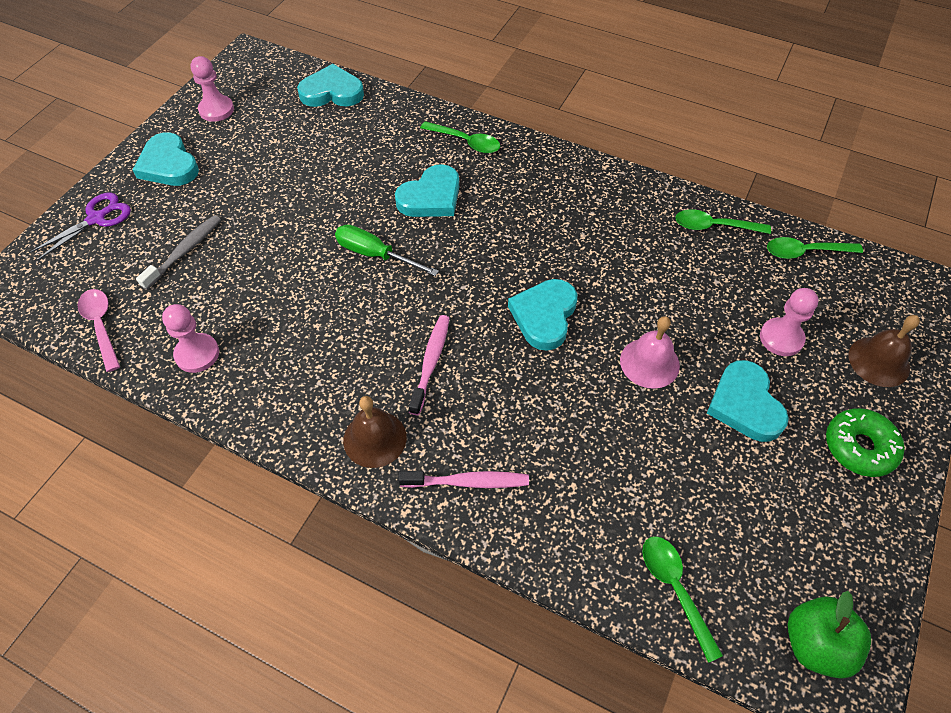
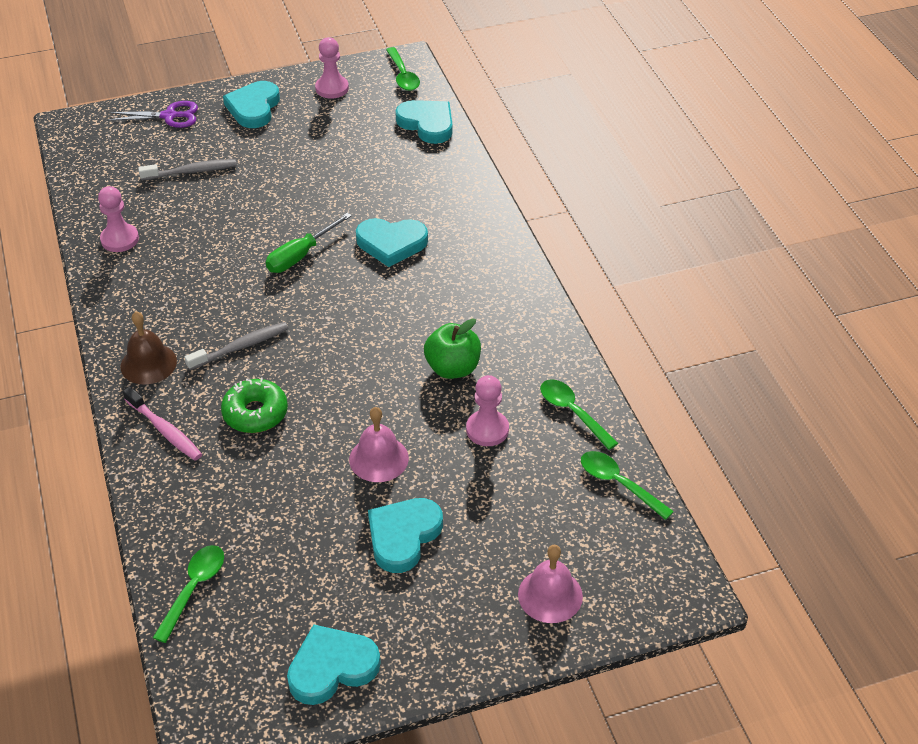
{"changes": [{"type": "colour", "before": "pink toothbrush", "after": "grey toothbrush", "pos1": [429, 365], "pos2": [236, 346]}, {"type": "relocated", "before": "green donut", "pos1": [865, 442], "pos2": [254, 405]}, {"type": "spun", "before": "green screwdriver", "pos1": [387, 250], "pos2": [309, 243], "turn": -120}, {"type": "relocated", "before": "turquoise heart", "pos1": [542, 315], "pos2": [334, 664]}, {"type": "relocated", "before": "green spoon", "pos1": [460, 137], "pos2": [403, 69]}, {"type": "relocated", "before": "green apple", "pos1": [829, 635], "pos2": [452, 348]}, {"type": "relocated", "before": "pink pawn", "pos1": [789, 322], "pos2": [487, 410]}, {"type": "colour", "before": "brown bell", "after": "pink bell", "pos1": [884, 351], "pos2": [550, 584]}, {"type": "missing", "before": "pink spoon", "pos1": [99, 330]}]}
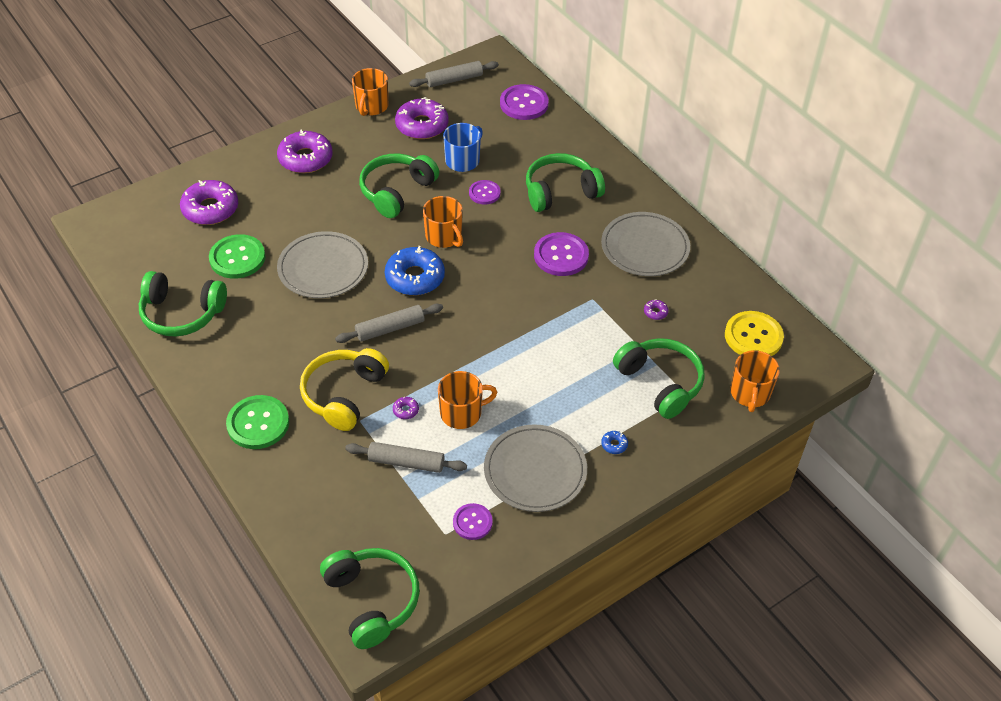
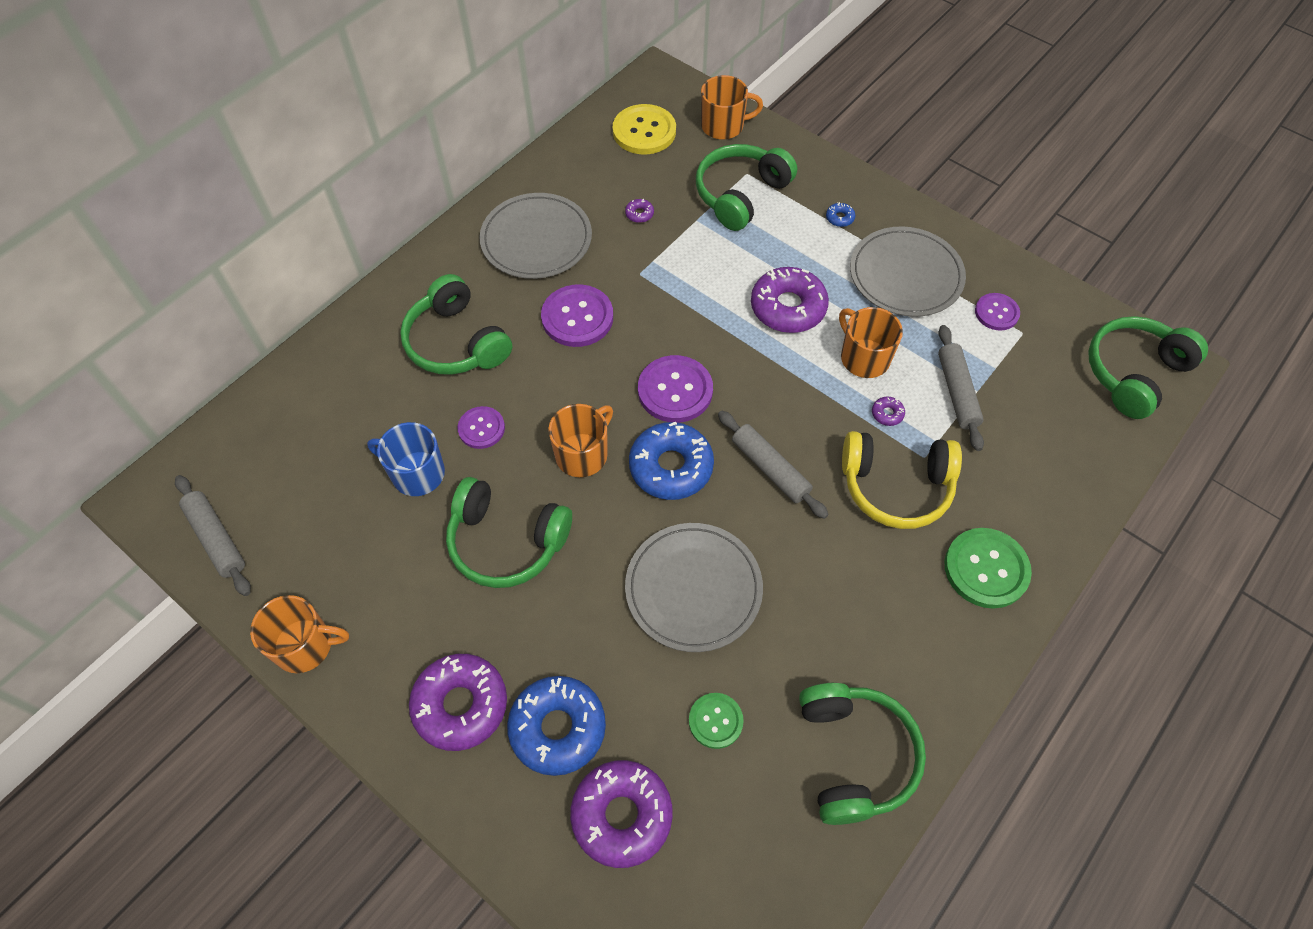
{"changes": [{"type": "appeared", "after": "blue donut", "pos2": [556, 726]}, {"type": "relocated", "before": "purple button", "pos1": [524, 102], "pos2": [675, 389]}, {"type": "size", "before": "green button", "pos1": [237, 256], "pos2": [716, 721], "scale": 0.61}, {"type": "relocated", "before": "purple donut", "pos1": [421, 118], "pos2": [790, 300]}]}
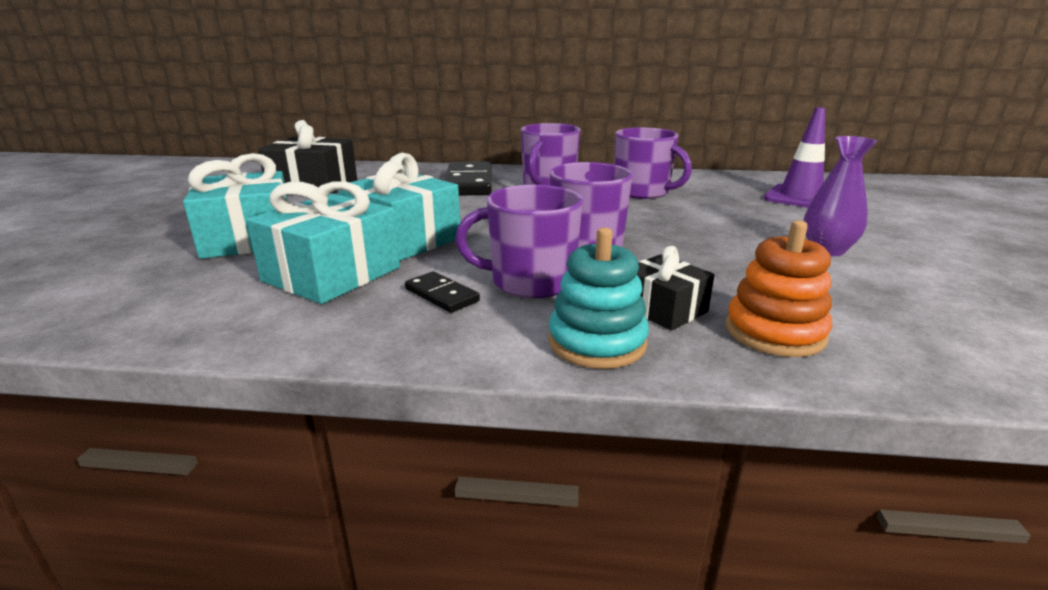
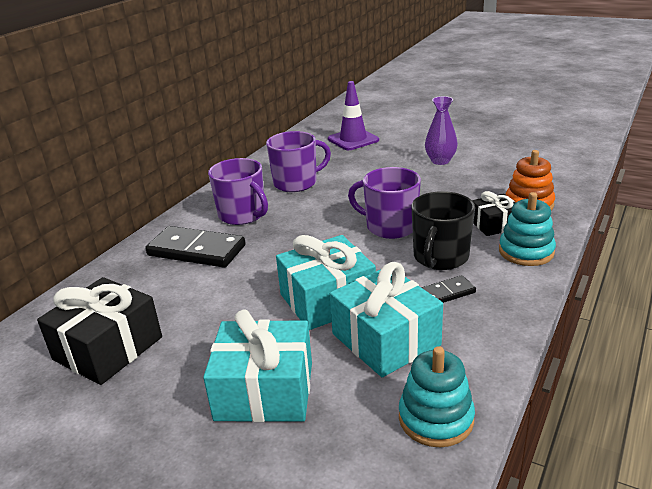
{"changes": [{"type": "appeared", "after": "turquoise stacking toy", "pos2": [437, 396]}, {"type": "colour", "before": "purple mug", "after": "black mug", "pos1": [519, 241], "pos2": [443, 230]}]}
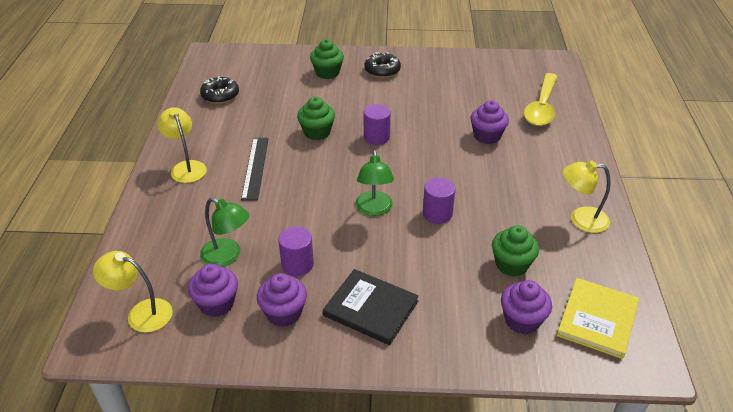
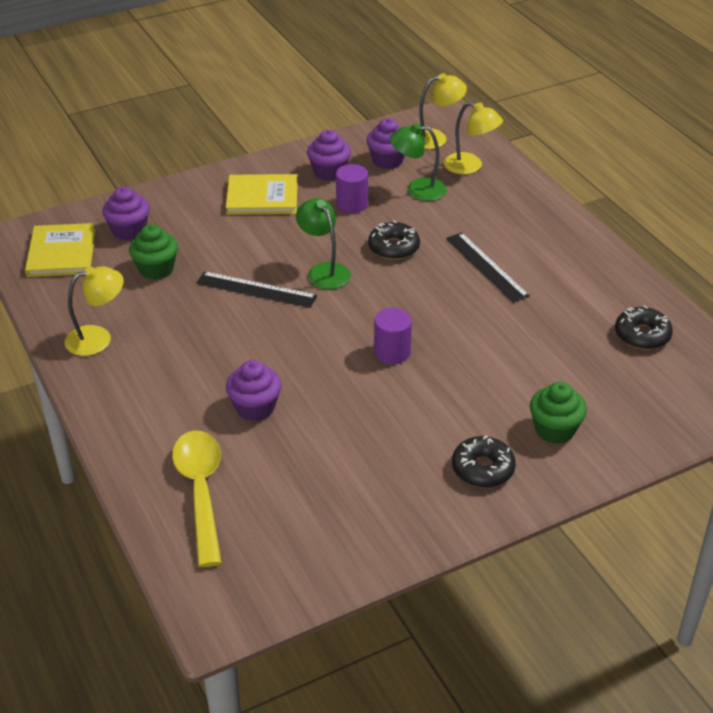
{"changes": [{"type": "exchanged", "before": "purple cylinder", "after": "black ruler", "pos1": [439, 201], "pos2": [256, 289]}, {"type": "colour", "before": "black book", "after": "yellow book", "pos1": [371, 307], "pos2": [262, 194]}, {"type": "appeared", "after": "black donut", "pos2": [394, 240]}, {"type": "relocated", "before": "yellow lamp", "pos1": [182, 145], "pos2": [473, 138]}, {"type": "missing", "before": "green cupcake", "pos1": [316, 118]}]}
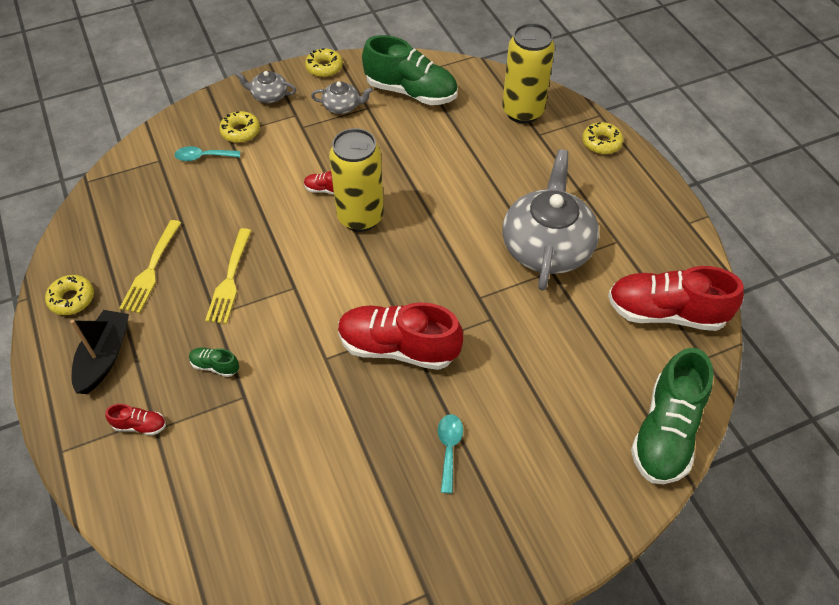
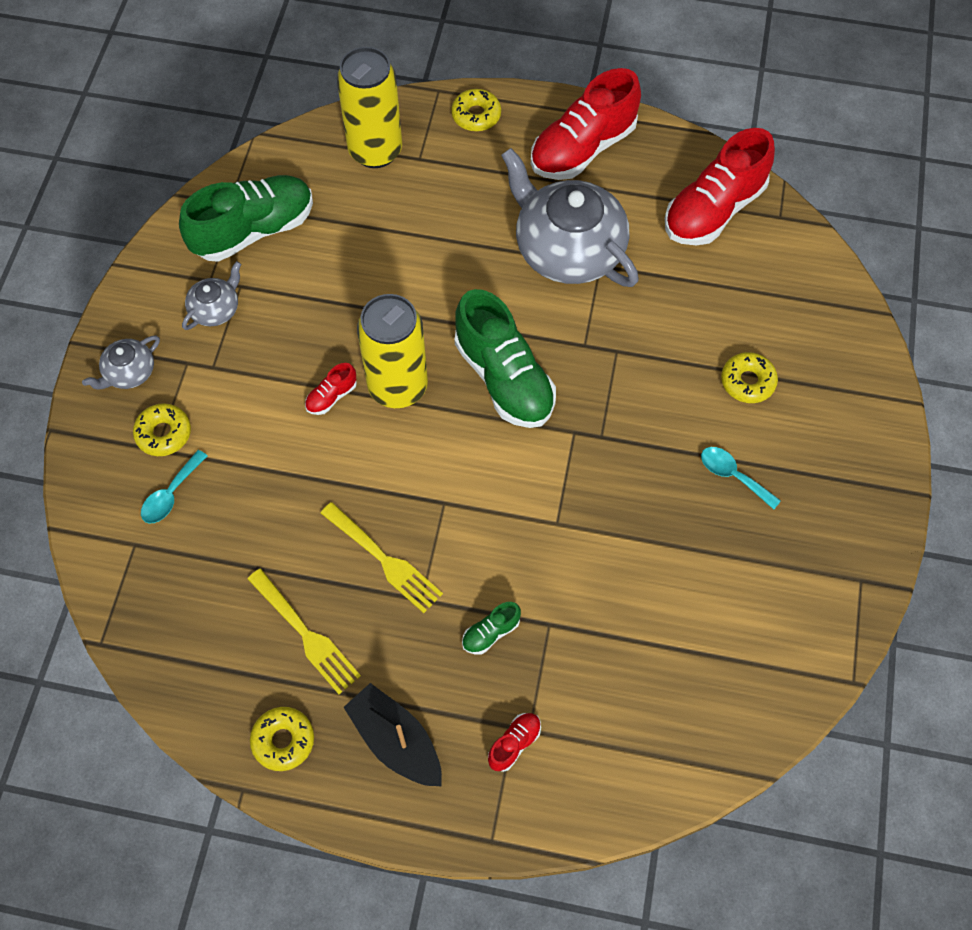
{"changes": [{"type": "relocated", "before": "green shoe", "pos1": [672, 416], "pos2": [505, 358]}, {"type": "relocated", "before": "red shoe", "pos1": [400, 336], "pos2": [586, 124]}, {"type": "relocated", "before": "yellow donut", "pos1": [324, 62], "pos2": [749, 377]}]}
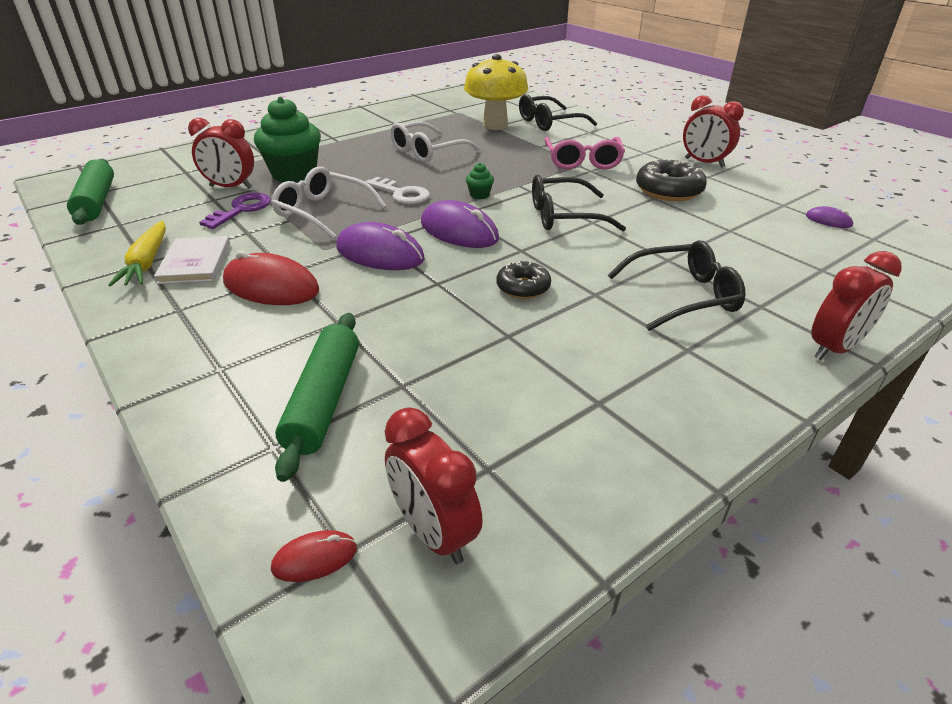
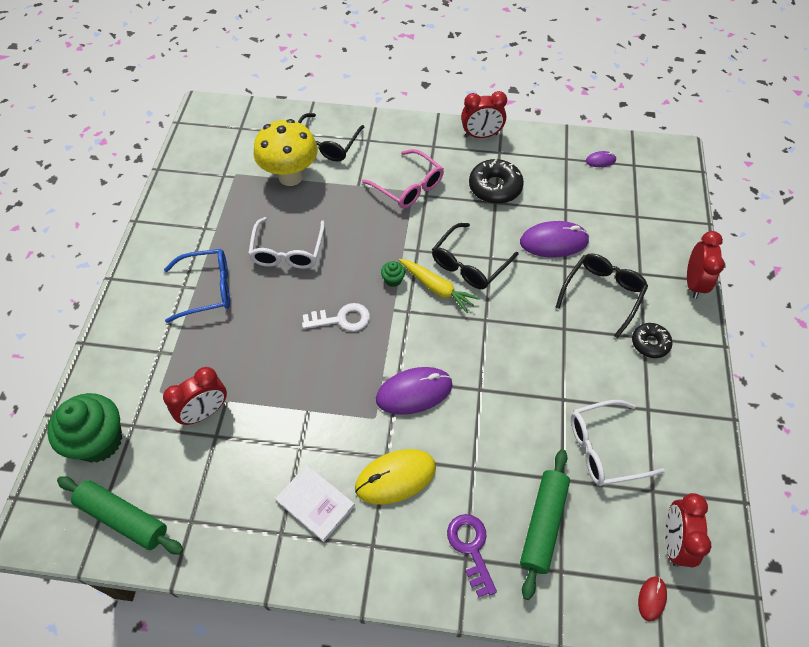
{"changes": [{"type": "relocated", "before": "green cupcake", "pos1": [287, 139], "pos2": [84, 428]}, {"type": "appeared", "after": "blue glasses", "pos2": [197, 286]}, {"type": "colour", "before": "red mouse", "after": "yellow mouse", "pos1": [271, 278], "pos2": [395, 477]}, {"type": "relocated", "before": "yellow carrot", "pos1": [137, 254], "pos2": [439, 286]}, {"type": "relocated", "before": "purple key", "pos1": [235, 211], "pos2": [472, 555]}, {"type": "relocated", "before": "purple mouse", "pos1": [460, 224], "pos2": [555, 239]}, {"type": "spun", "before": "green rolling pin", "pos1": [317, 397], "pos2": [545, 524], "turn": 60}, {"type": "relocated", "before": "white glasses", "pos1": [328, 202], "pos2": [618, 443]}, {"type": "relocated", "before": "black donut", "pos1": [524, 280], "pos2": [652, 340]}, {"type": "spun", "before": "red clock", "pos1": [434, 486], "pos2": [688, 530], "turn": 90}]}
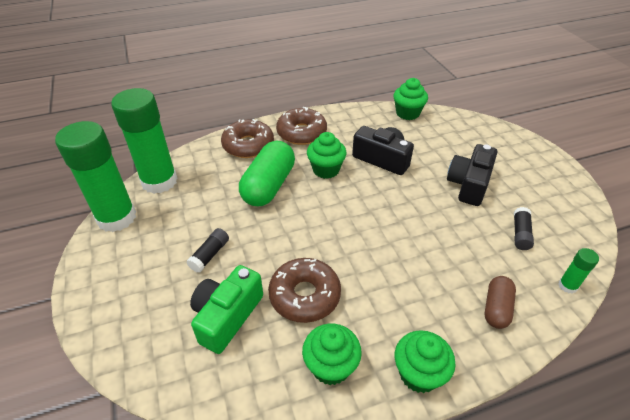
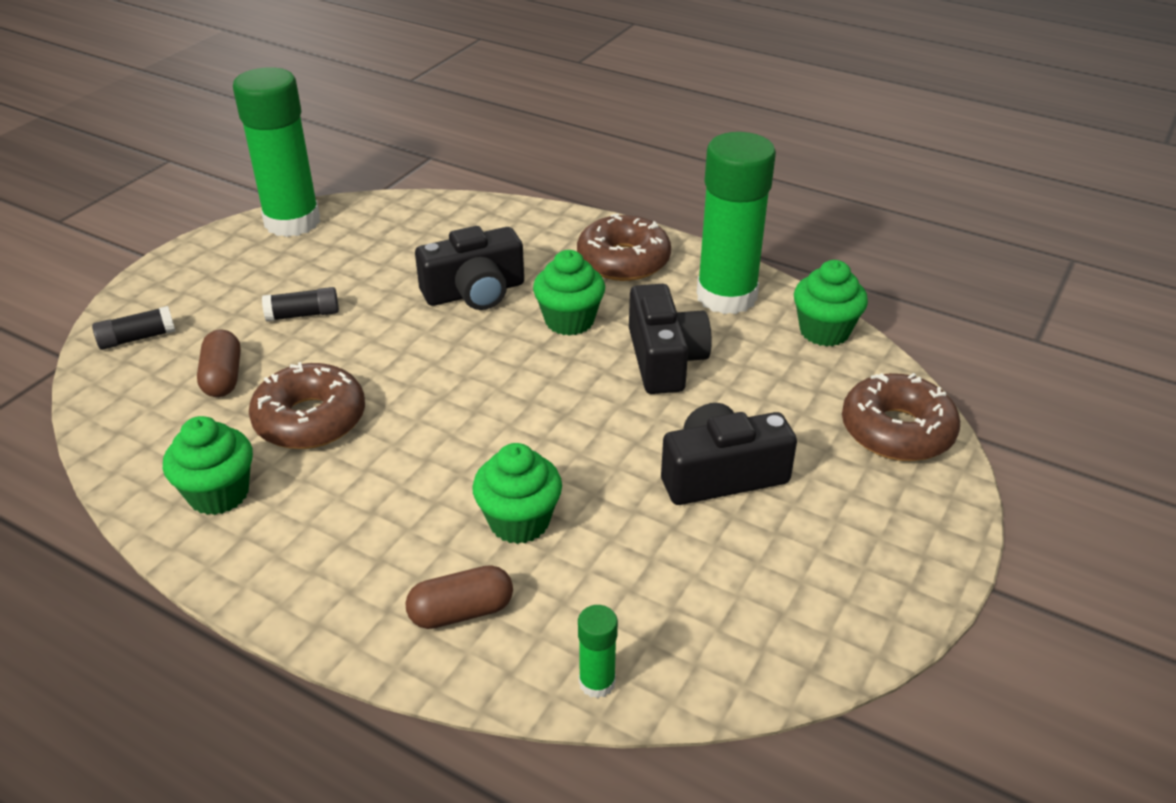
{"changes": [{"type": "relocated", "before": "black glue stick", "pos1": [524, 228], "pos2": [134, 328]}, {"type": "exchanged", "before": "green camera", "after": "brown capsule", "pos1": [226, 309], "pos2": [219, 363]}, {"type": "exchanged", "before": "green capsule", "after": "black camera", "pos1": [267, 174], "pos2": [469, 268]}, {"type": "relocated", "before": "green cupcake", "pos1": [425, 361], "pos2": [517, 493]}, {"type": "relocated", "before": "green glue stick", "pos1": [144, 141], "pos2": [736, 223]}, {"type": "relocated", "before": "brown donut", "pos1": [247, 138], "pos2": [901, 417]}]}
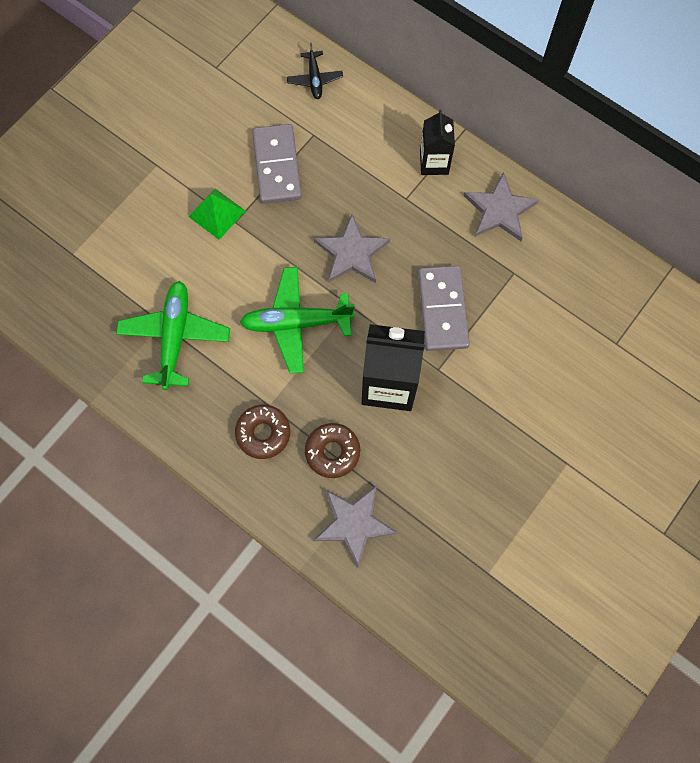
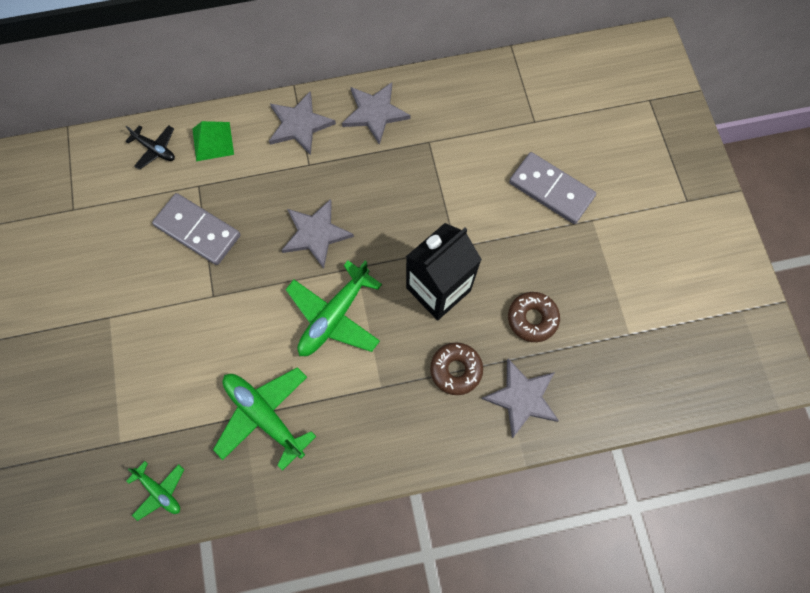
{"changes": [{"type": "appeared", "after": "green plane", "pos2": [155, 491]}, {"type": "relocated", "before": "green pyramid", "pos1": [217, 214], "pos2": [213, 141]}, {"type": "exchanged", "before": "black carton", "after": "grey star", "pos1": [437, 142], "pos2": [302, 123]}, {"type": "relocated", "before": "brown donut", "pos1": [262, 432], "pos2": [534, 317]}, {"type": "relocated", "before": "grey domino", "pos1": [444, 308], "pos2": [552, 188]}]}
